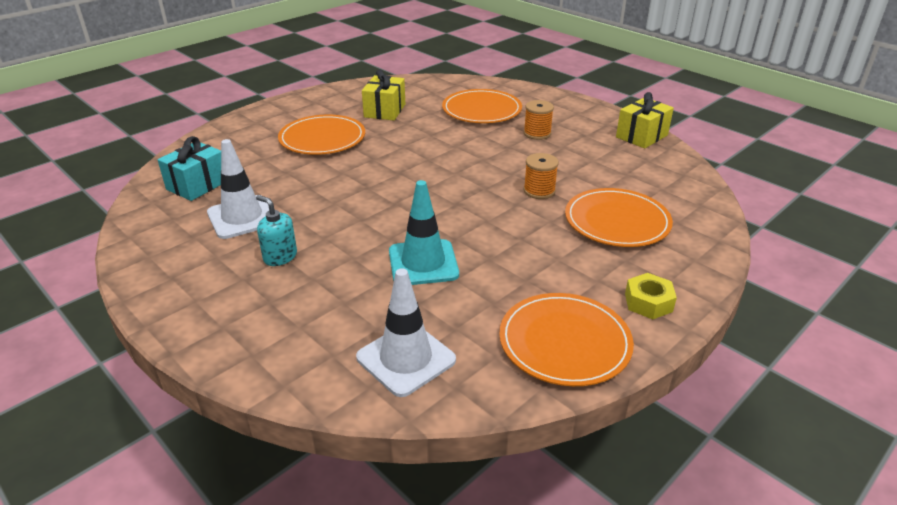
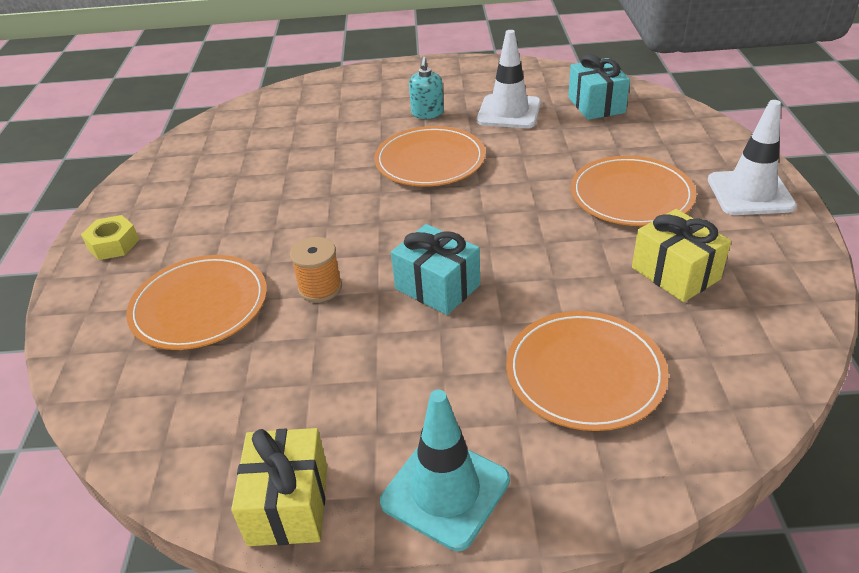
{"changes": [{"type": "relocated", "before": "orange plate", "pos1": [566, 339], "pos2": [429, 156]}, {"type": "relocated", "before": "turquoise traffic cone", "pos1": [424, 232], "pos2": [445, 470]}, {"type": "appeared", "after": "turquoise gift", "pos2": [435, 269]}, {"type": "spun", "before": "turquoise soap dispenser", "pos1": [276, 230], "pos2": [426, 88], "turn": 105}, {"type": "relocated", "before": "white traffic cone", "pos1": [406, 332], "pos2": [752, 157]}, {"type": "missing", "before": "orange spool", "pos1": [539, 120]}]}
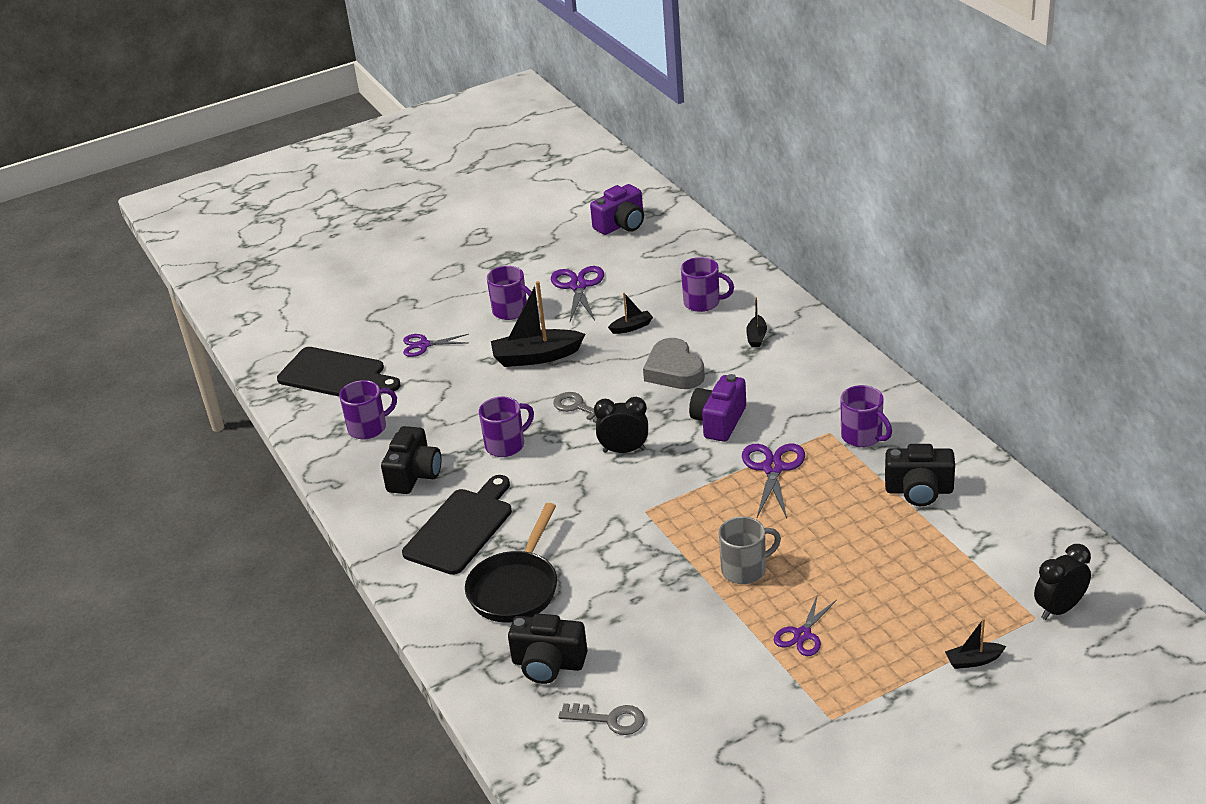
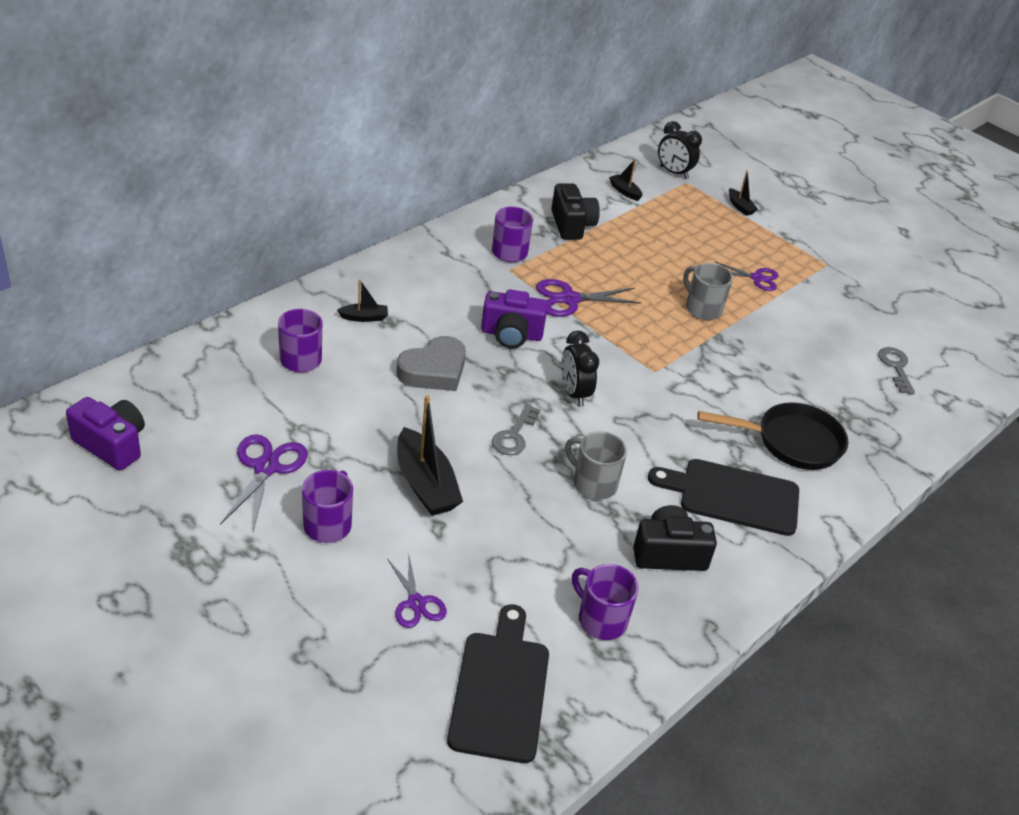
{"changes": [{"type": "spun", "before": "purple scissors", "pos1": [577, 293], "pos2": [263, 482], "turn": 120}, {"type": "colour", "before": "purple mug", "after": "grey mug", "pos1": [506, 426], "pos2": [596, 465]}, {"type": "relocated", "before": "black boat", "pos1": [630, 313], "pos2": [625, 180]}, {"type": "missing", "before": "black camera", "pos1": [547, 649]}]}
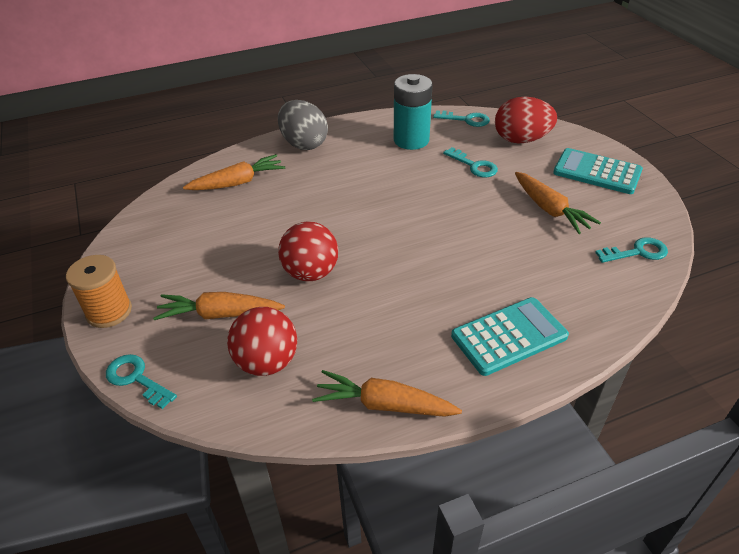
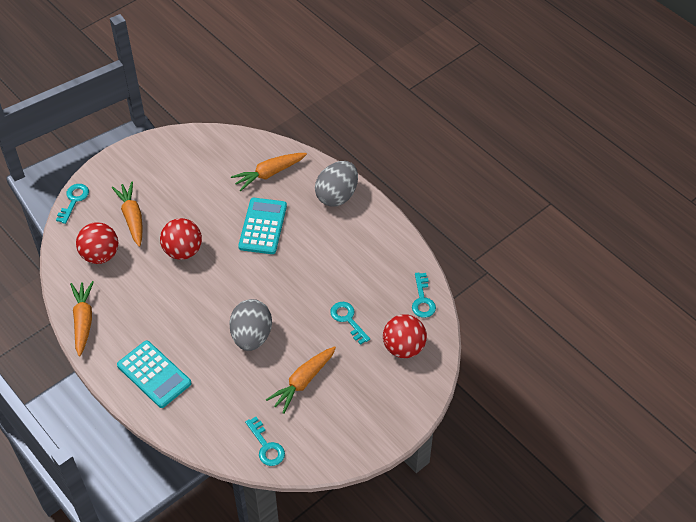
{"changes": [{"type": "appeared", "after": "grey egg", "pos2": [250, 325]}, {"type": "spun", "before": "orange carrot", "pos1": [234, 172], "pos2": [269, 172], "turn": 105}, {"type": "relocated", "before": "turquoise calculator", "pos1": [598, 171], "pos2": [262, 226]}, {"type": "spun", "before": "turquoise key", "pos1": [470, 162], "pos2": [350, 323], "turn": 120}, {"type": "exchanged", "before": "red egg", "after": "red ball", "pos1": [526, 120], "pos2": [405, 336]}, {"type": "missing", "before": "orange spool", "pos1": [99, 291]}, {"type": "missing", "before": "turquoise battery", "pos1": [413, 112]}]}
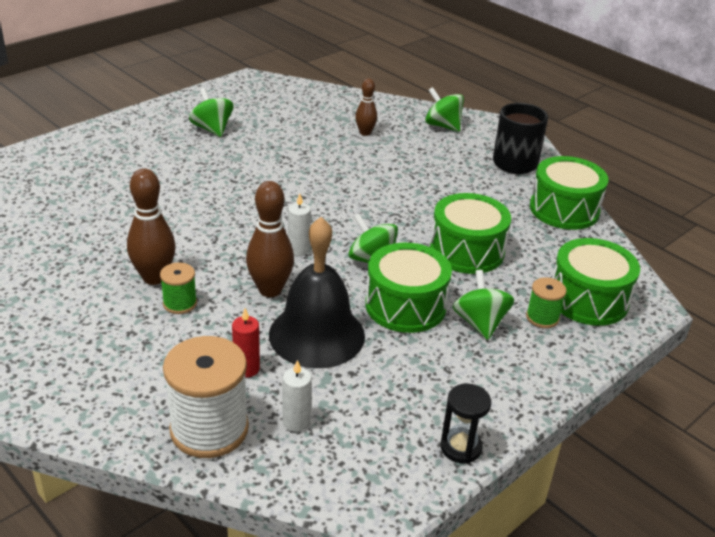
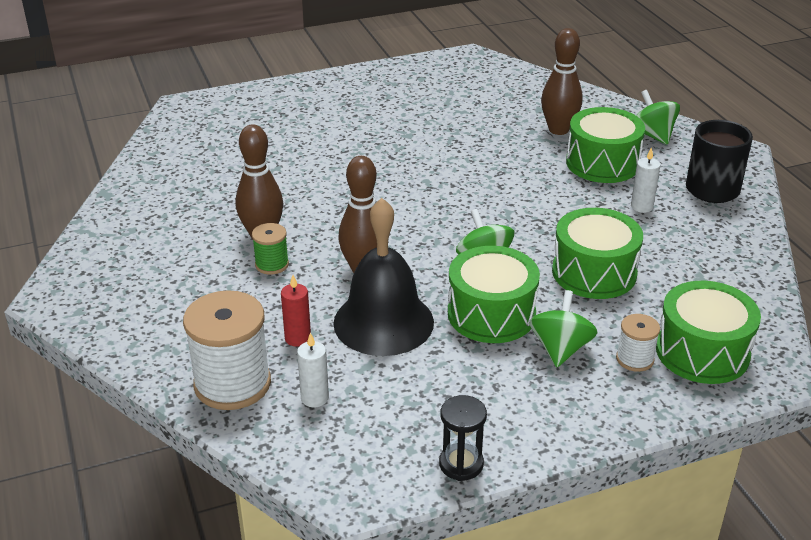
{"changes": [{"type": "size", "before": "brown bowling pin", "pos1": [366, 107], "pos2": [561, 81], "scale": 1.65}, {"type": "relocated", "before": "green drum", "pos1": [569, 193], "pos2": [605, 145]}, {"type": "colour", "before": "green spool", "after": "white spool", "pos1": [546, 302], "pos2": [638, 343]}, {"type": "relocated", "before": "white candle", "pos1": [299, 225], "pos2": [645, 180]}, {"type": "missing", "before": "green spinning top", "pos1": [211, 112]}]}
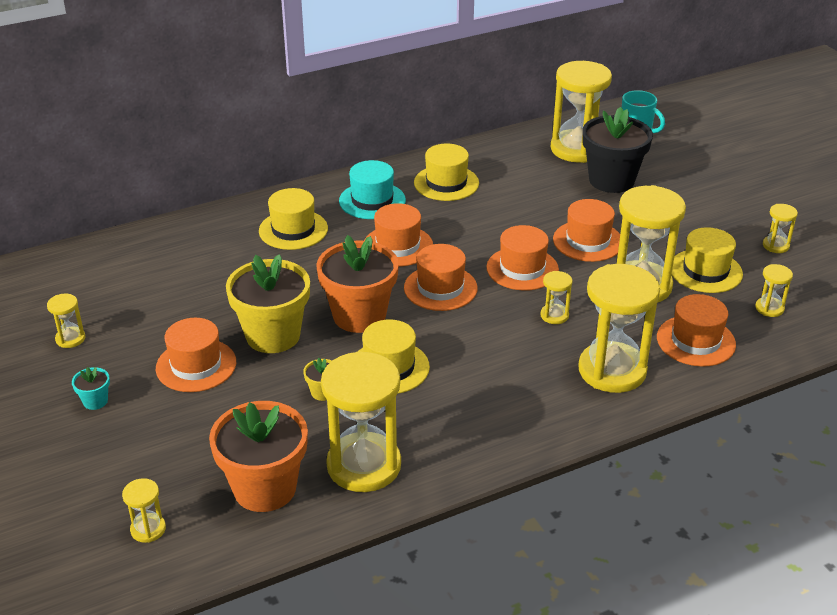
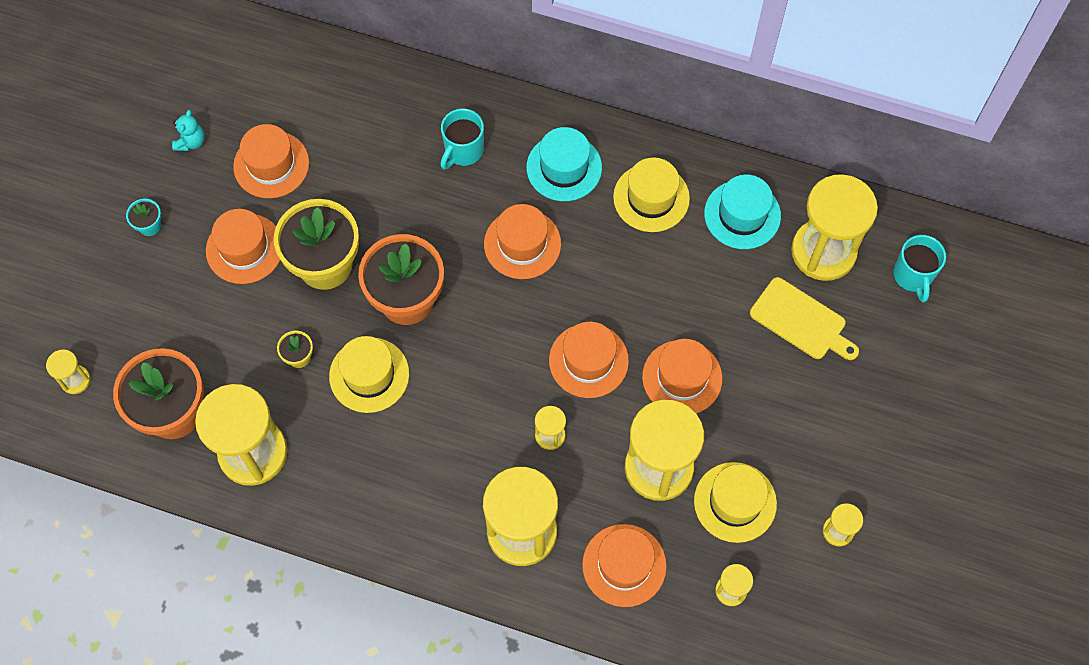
{"changes": [{"type": "exchanged", "before": "yellow hourglass", "after": "turquoise teddy bear", "pos1": [66, 321], "pos2": [188, 130]}, {"type": "relocated", "before": "orange hat", "pos1": [441, 277], "pos2": [271, 161]}, {"type": "exchanged", "before": "yellow hat", "after": "turquoise mug", "pos1": [293, 219], "pos2": [462, 139]}, {"type": "appeared", "after": "turquoise hat", "pos2": [742, 211]}, {"type": "exchanged", "before": "black flower pot", "after": "yellow cutting board", "pos1": [617, 150], "pos2": [804, 318]}]}
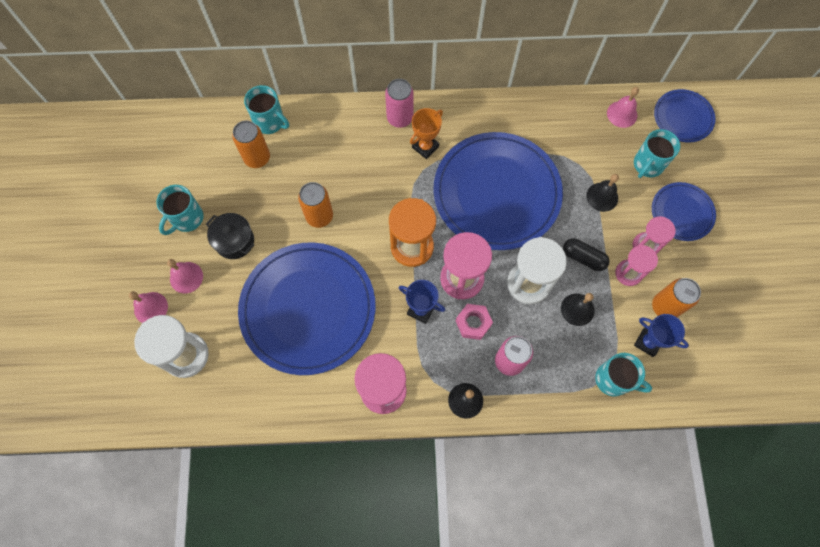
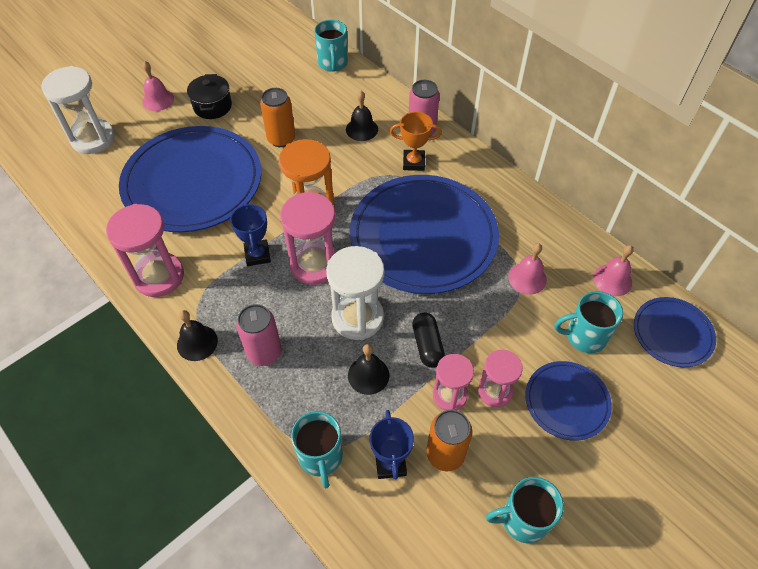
{"changes": [{"type": "relocated", "before": "black bell", "pos1": [602, 193], "pos2": [362, 116]}, {"type": "relocated", "before": "turquoise mug", "pos1": [180, 210], "pos2": [525, 510]}, {"type": "relocated", "before": "pink bell", "pos1": [148, 307], "pos2": [527, 268]}, {"type": "missing", "before": "orange can", "pos1": [251, 144]}, {"type": "missing", "before": "pink nut", "pos1": [474, 322]}]}
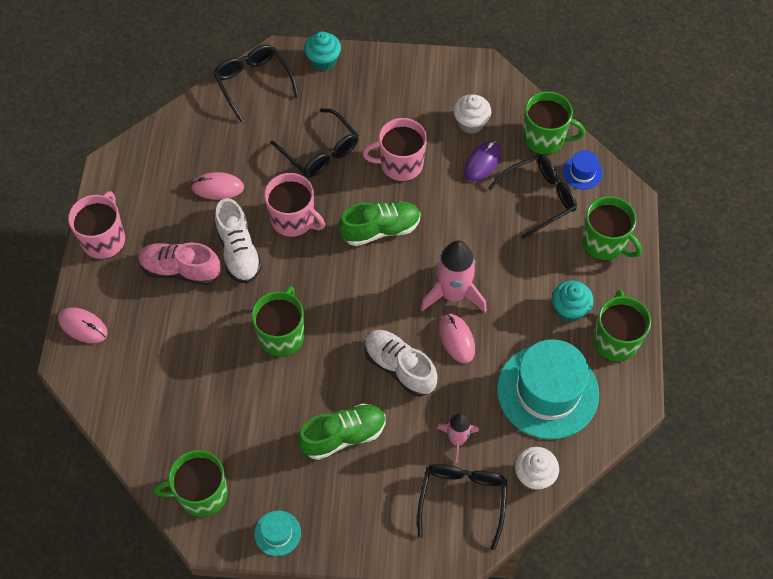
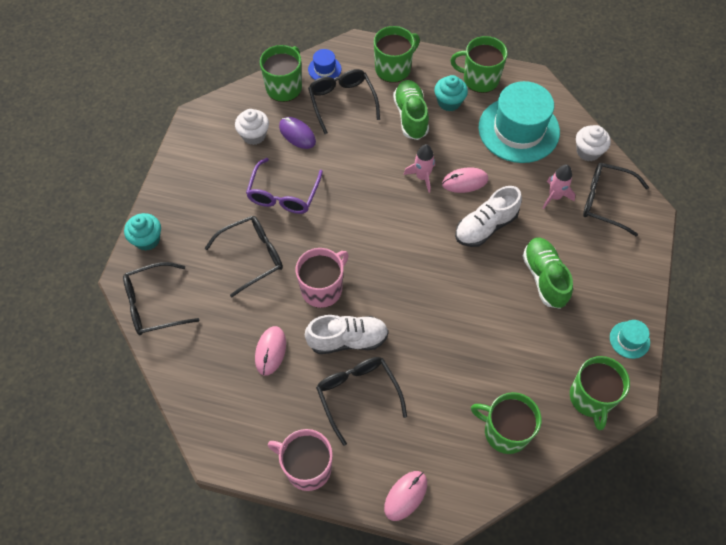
{"changes": [{"type": "exchanged", "before": "pink mug", "after": "purple glasses", "pos1": [394, 150], "pos2": [284, 186]}, {"type": "exchanged", "before": "pink shoe", "after": "black glasses", "pos1": [179, 263], "pos2": [361, 401]}, {"type": "relocated", "before": "green shoe", "pos1": [379, 223], "pos2": [411, 110]}, {"type": "size", "before": "pink rocket", "pos1": [454, 276], "pos2": [419, 168], "scale": 0.61}, {"type": "relocated", "before": "green mug", "pos1": [277, 321], "pos2": [506, 423]}]}
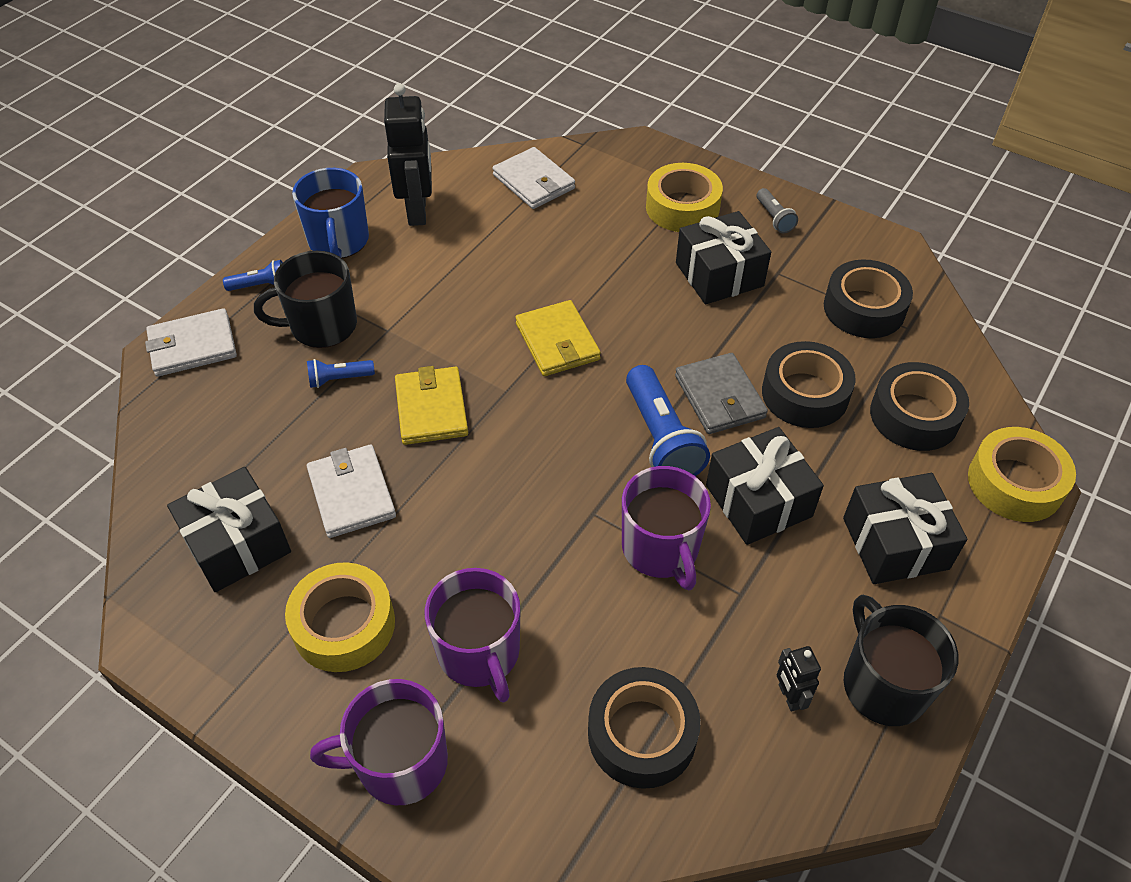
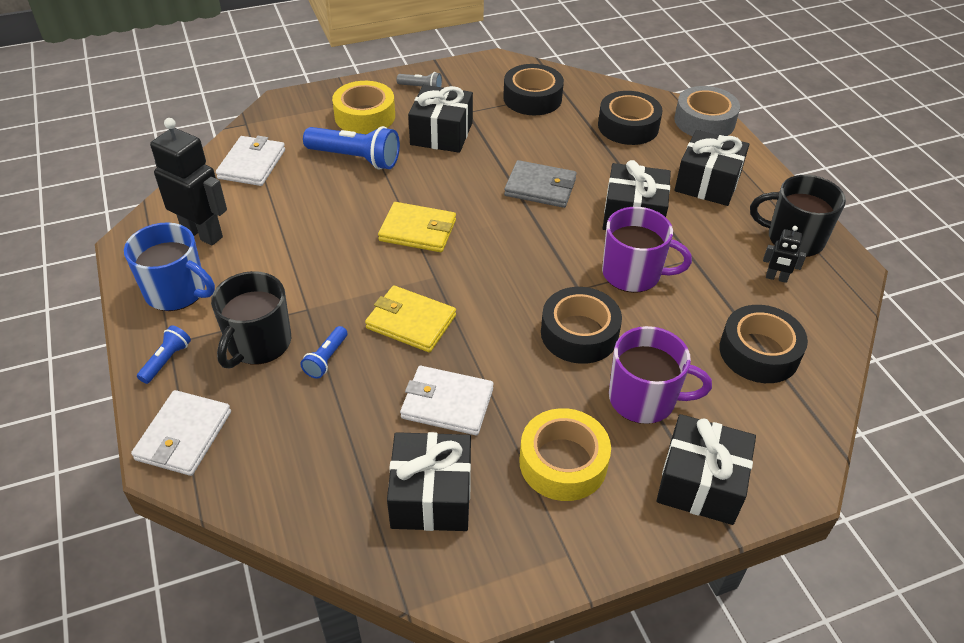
{"changes": [{"type": "spun", "before": "white wallet", "pos1": [533, 178], "pos2": [250, 161], "turn": -75}, {"type": "relocated", "before": "blue flashlight", "pos1": [668, 420], "pos2": [351, 148]}, {"type": "relocated", "before": "black tape", "pos1": [809, 384], "pos2": [581, 325]}, {"type": "exchanged", "before": "purple mug", "after": "black gift", "pos1": [379, 742], "pos2": [706, 469]}, {"type": "colour", "before": "yellow tape", "after": "grey tape", "pos1": [1022, 474], "pos2": [707, 111]}]}
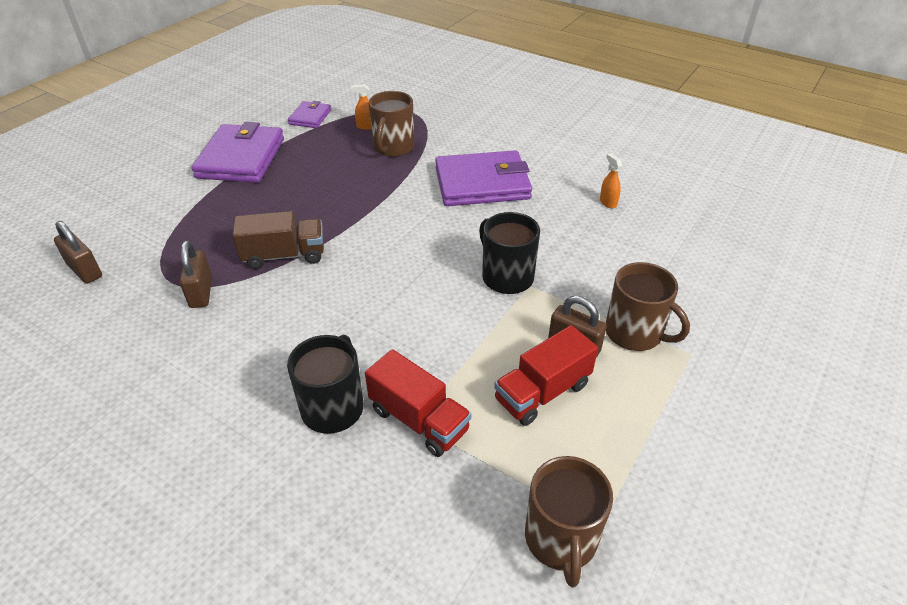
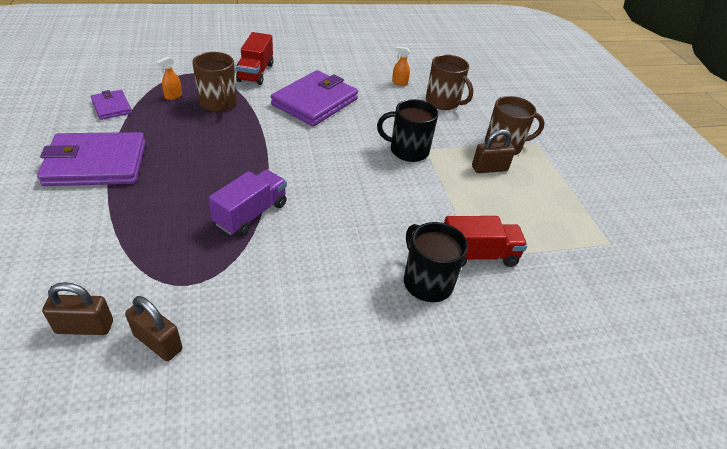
{"changes": [{"type": "spun", "before": "purple wallet", "pos1": [237, 152], "pos2": [91, 159], "turn": -60}, {"type": "relocated", "before": "brown padlock", "pos1": [196, 274], "pos2": [153, 328]}, {"type": "colour", "before": "brown truck", "after": "purple truck", "pos1": [278, 240], "pos2": [247, 203]}, {"type": "relocated", "before": "red truck", "pos1": [546, 375], "pos2": [254, 58]}, {"type": "relocated", "before": "brown mug", "pos1": [569, 522], "pos2": [449, 82]}]}
